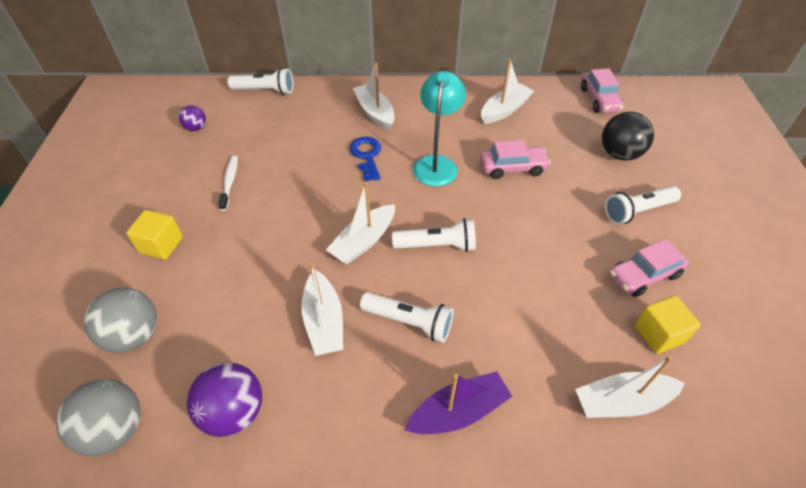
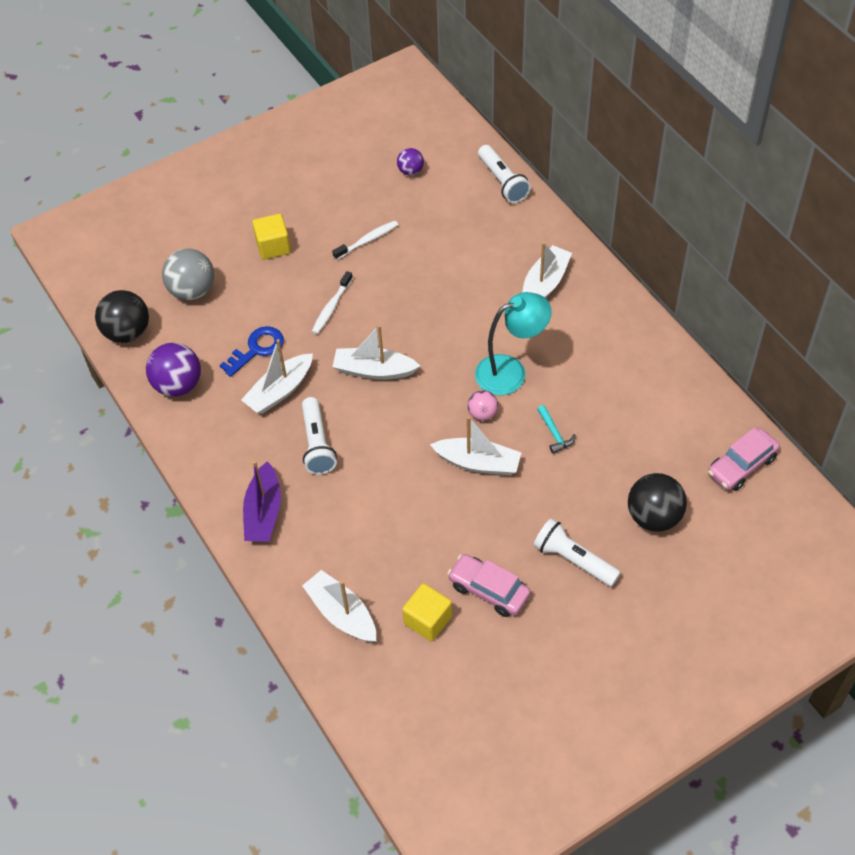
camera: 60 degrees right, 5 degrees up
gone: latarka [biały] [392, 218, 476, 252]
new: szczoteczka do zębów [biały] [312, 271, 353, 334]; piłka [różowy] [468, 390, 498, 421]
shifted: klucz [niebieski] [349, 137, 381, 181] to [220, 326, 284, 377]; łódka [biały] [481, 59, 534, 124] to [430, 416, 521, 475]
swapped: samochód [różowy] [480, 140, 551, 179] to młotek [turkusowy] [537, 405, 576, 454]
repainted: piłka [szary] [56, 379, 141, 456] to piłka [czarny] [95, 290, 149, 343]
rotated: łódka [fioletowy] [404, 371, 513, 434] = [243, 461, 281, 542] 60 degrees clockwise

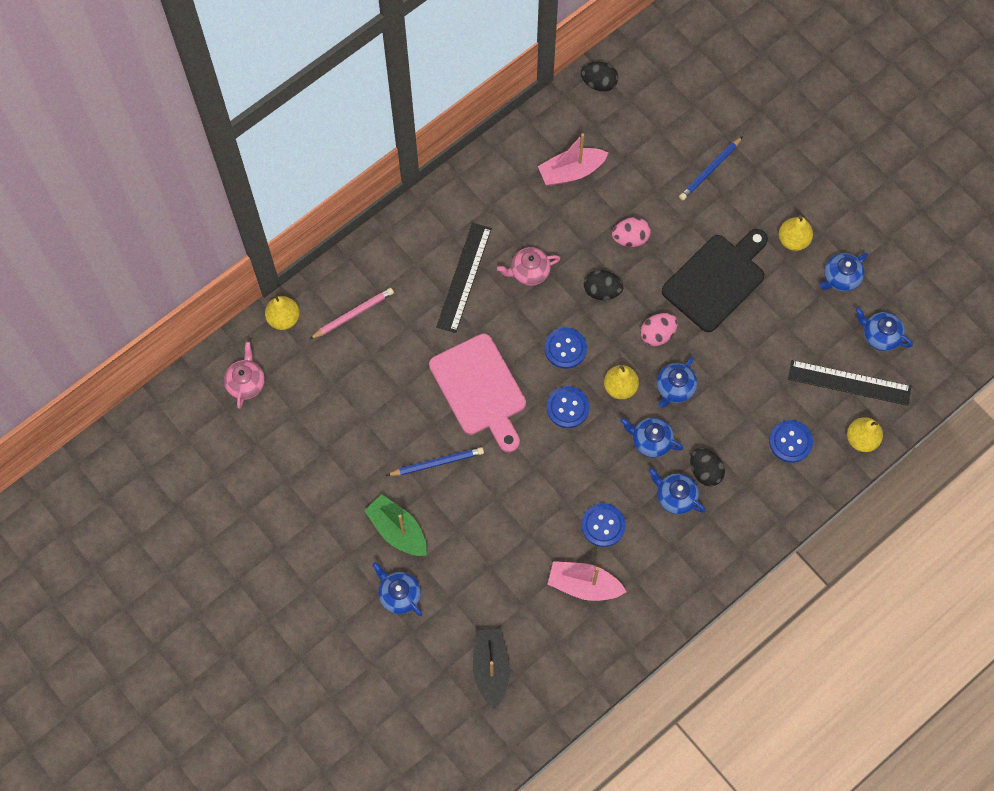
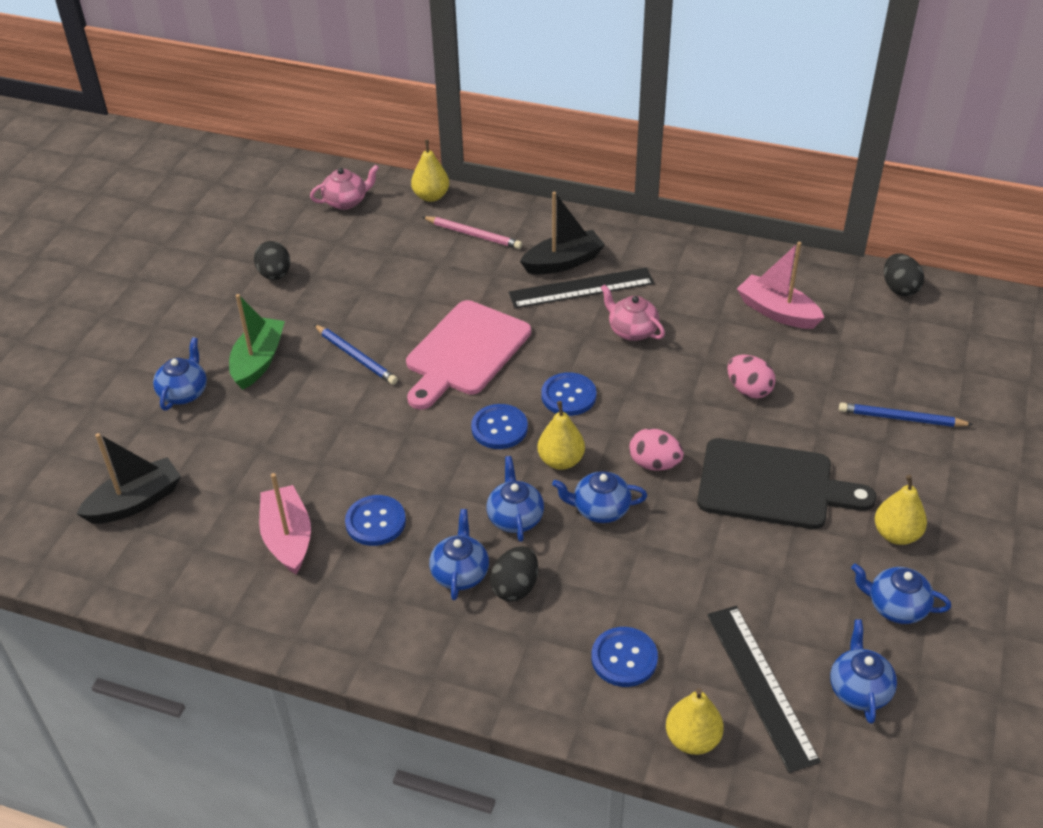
camera: 60 degrees right, 25 degrees down
new: łódka [czarny] [520, 192, 605, 275]
shifted: jajko [czarny] [584, 270, 623, 300] to [254, 241, 290, 280]

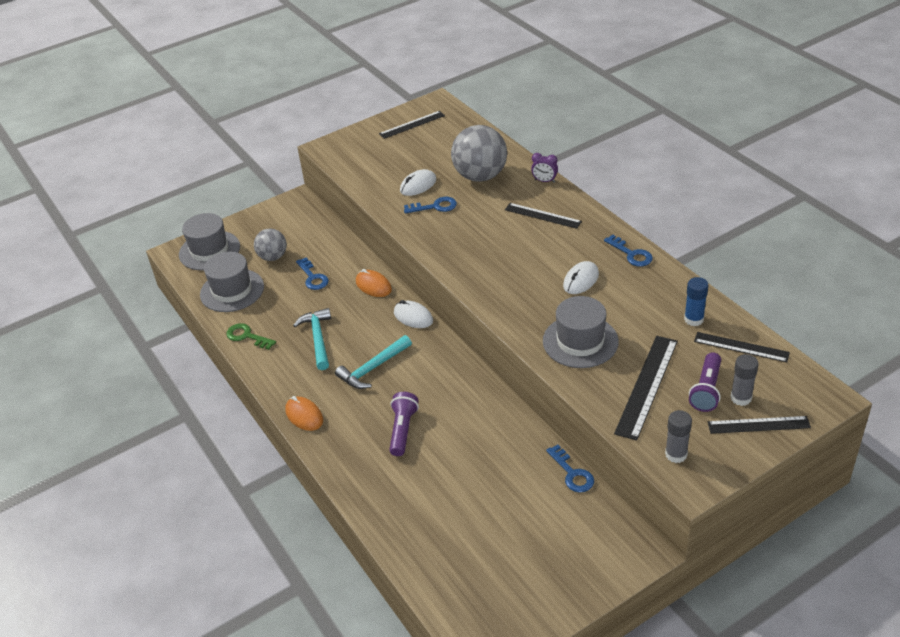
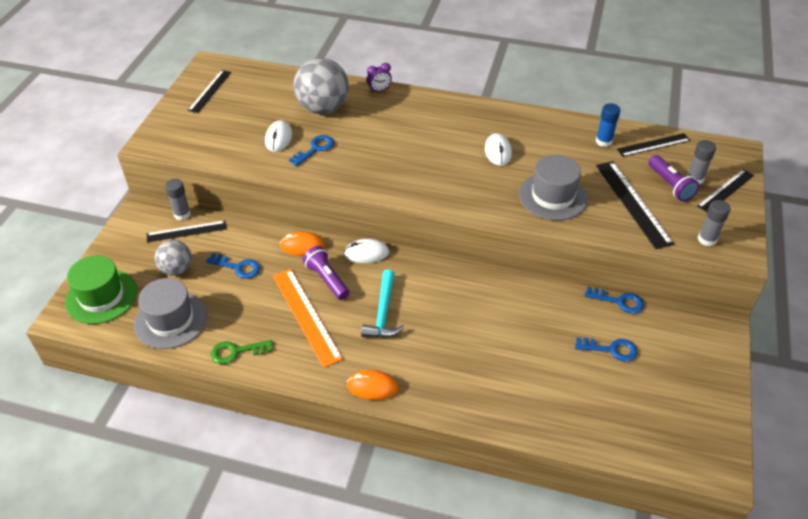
camera: 45 degrees left, 5 degrees up
new: klej w sztyfcie [szary] [165, 179, 191, 220]
shifted: latarka [fioletowy] [389, 392, 419, 456] to [302, 246, 349, 300]; linijka [czarny] [505, 203, 582, 229] to [147, 221, 226, 243]; klucz [niebieski] [604, 235, 653, 267] to [575, 337, 637, 361]
swapped: młotek [turkusowy] [293, 308, 331, 370] to linijka [pomarańczowy] [273, 269, 343, 368]
repainted: kapelusz [szary] [179, 213, 240, 271] to kapelusz [zielony] [65, 255, 137, 324]

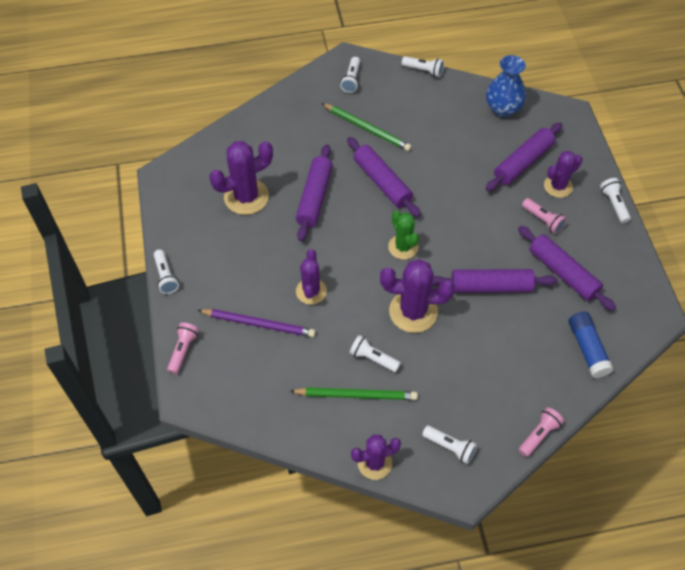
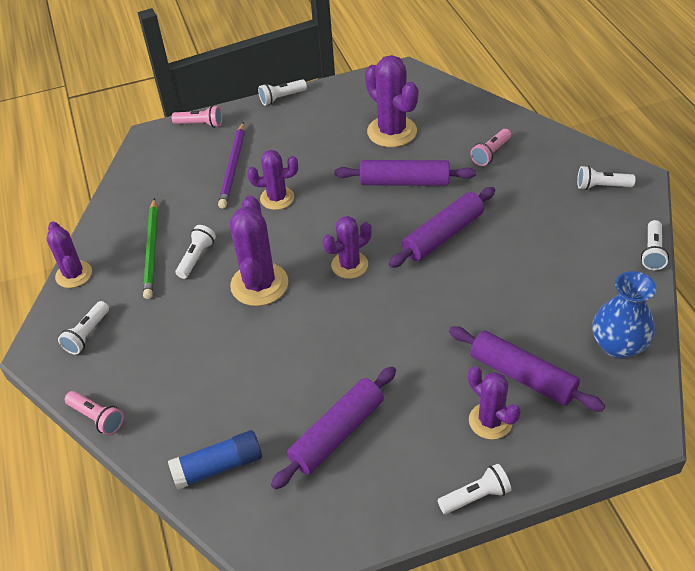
camera: 85 degrees right, 10 degrees down
gone: ołówek [zielony] [322, 103, 412, 151]; wałek do ciasta [fioletowy] [432, 269, 557, 293]
shifted: latarka [różowy] [522, 198, 567, 234] to [470, 129, 511, 166]
repainted: kaktus [zielony] [388, 211, 419, 259] to kaktus [fioletowy] [323, 216, 372, 279]

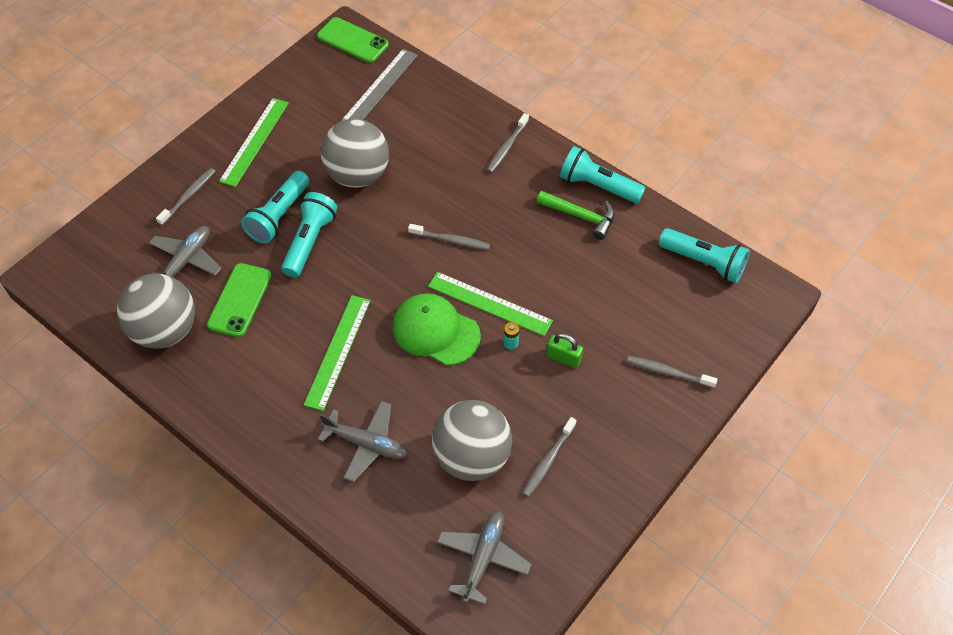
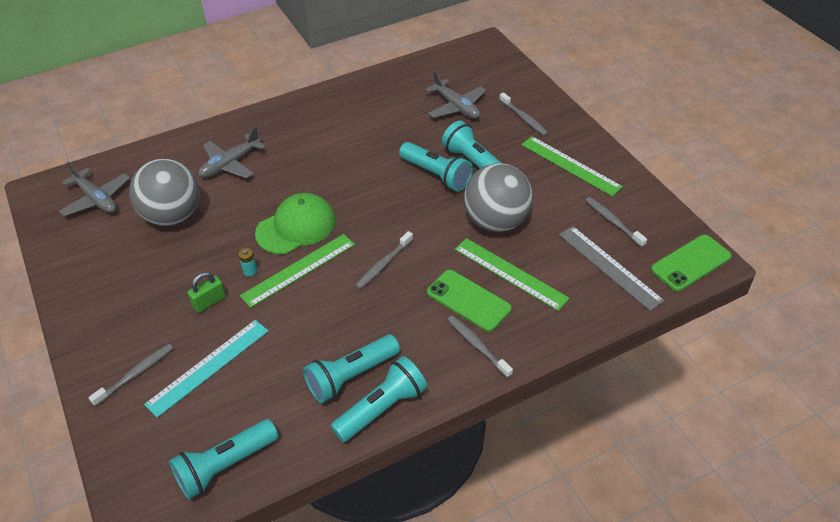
camera: 115 degrees right, 10 degrees down
gone: piłka [szary] [117, 274, 195, 349]
new: linijka [turkusowy] [144, 320, 268, 418]
shifted: telefon [zielony] [207, 263, 272, 337] to [427, 270, 512, 332]; linijka [zielony] [304, 295, 371, 411] to [455, 238, 570, 311]; szczoteczka do zębów [szary] [523, 417, 577, 497] to [586, 197, 647, 247]
swapped: młotek [zielony] [537, 191, 615, 240] to latarka [turkusowy] [303, 335, 400, 403]

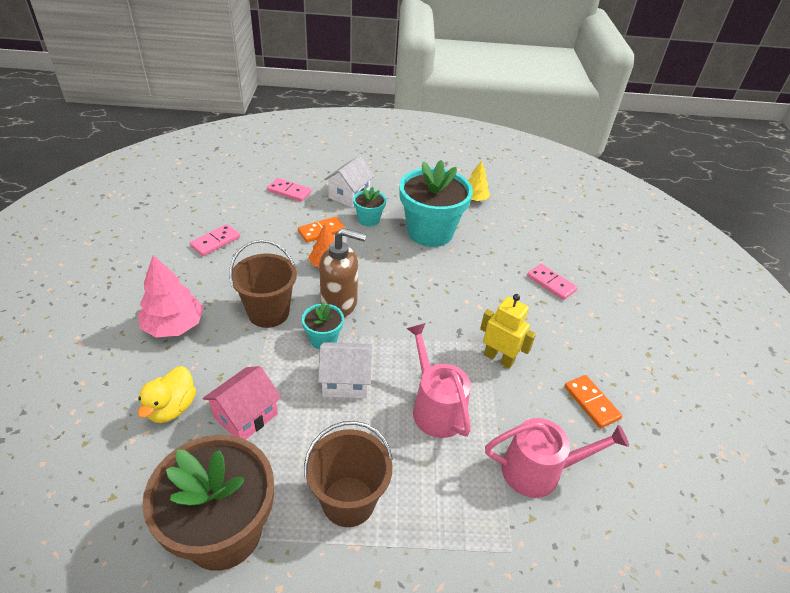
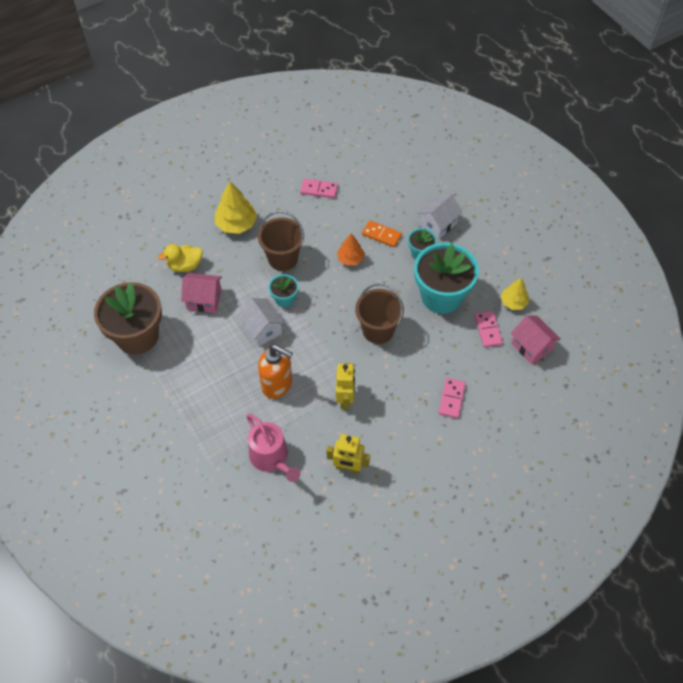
camera: 60 degrees right, 15 degrees up
gone: dozownik mydła [brązowy] [319, 228, 367, 317]
new: domek [różowy] [511, 315, 561, 364]
shifted: kostka domina [różowy] [267, 178, 311, 202] to [475, 311, 503, 347]; wiadro [brązowy] [304, 421, 393, 527] to [355, 283, 404, 344]
swapped: konewka [różowy] [406, 323, 471, 438] to dozownik mydła [pomarańczowy] [258, 345, 293, 399]; kostka domina [pomarańczowy] [564, 375, 622, 428] to robot [żółty] [326, 434, 370, 474]
repainted: drzewko [różowy] [138, 255, 204, 338] to drzewko [żółty] [215, 182, 257, 234]
rotated: domek [biały] [324, 156, 374, 207] = [417, 194, 463, 240] 45 degrees counterclockwise

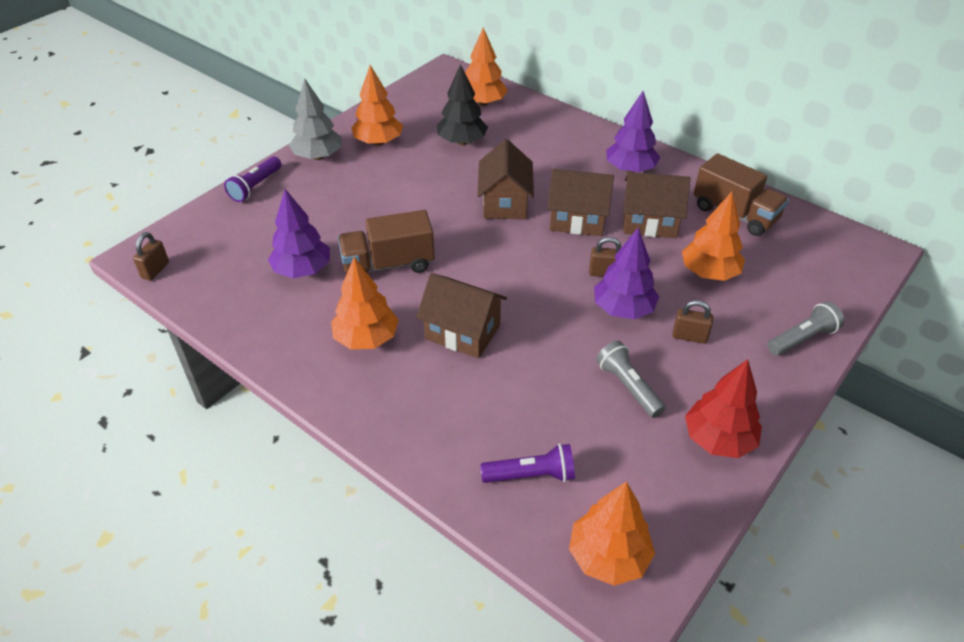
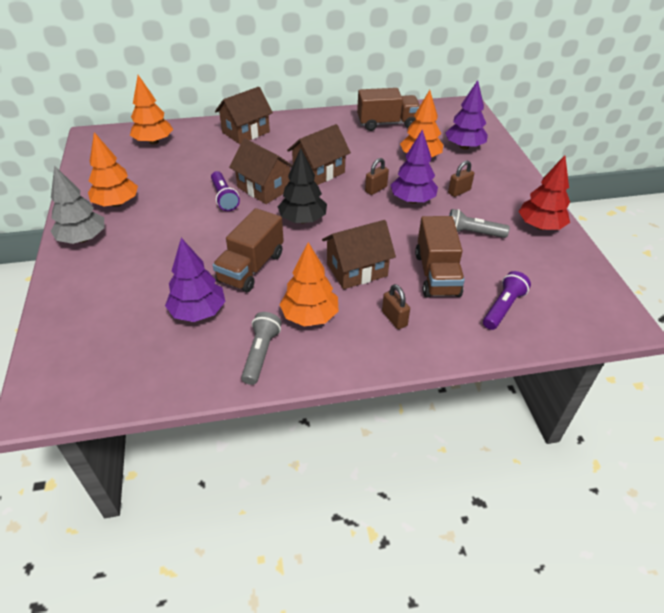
camera: 50 degrees left, 0 degrees up
gone: drzewko [pomarańczowy] [569, 481, 655, 586]
new: ciężarówka [brązowy] [415, 216, 465, 298]
shifted: kłódka [brązowy] [133, 232, 169, 281] to [382, 284, 410, 329]; latarka [fioletowy] [224, 157, 281, 202] to [211, 171, 240, 211]; drzewko [czarny] [437, 64, 488, 145] to [278, 148, 327, 223]; drzewko [fioletowy] [606, 91, 660, 172] to [445, 80, 488, 150]; domek [brązowy] [623, 172, 690, 238] to [215, 87, 273, 144]; latarka [szary] [767, 301, 844, 356] to [241, 312, 282, 385]

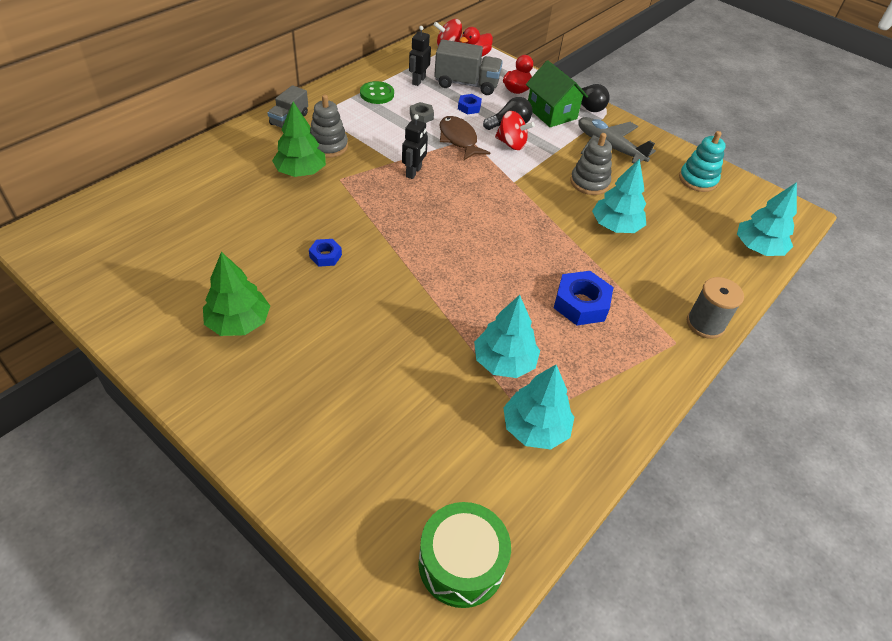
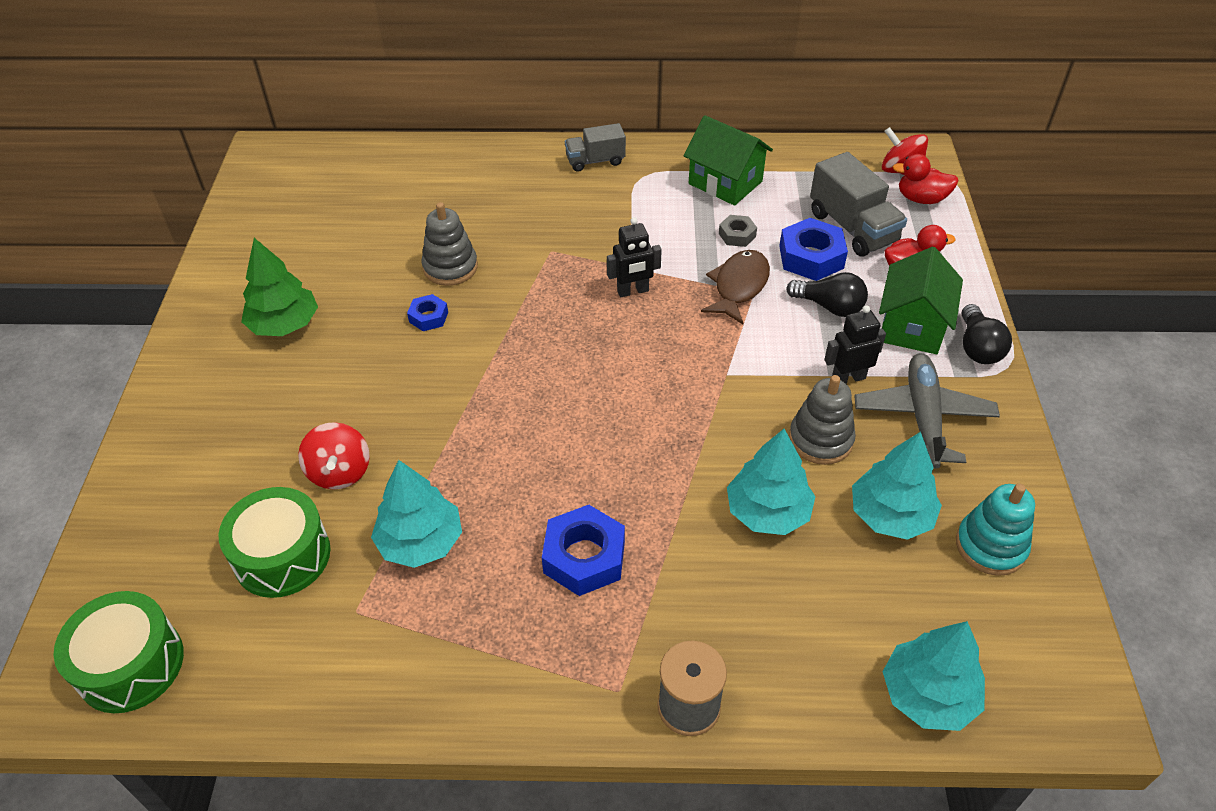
camera: 55 degrees right, 0 degrees up
gone: drzewko [zielony] [272, 102, 326, 177]
new: bęben [zielony] [219, 487, 331, 598]
shifted: zabawka nakładanka [szary] [310, 95, 348, 158] to [421, 202, 478, 286]; robot [czarny] [409, 26, 431, 86] to [824, 305, 886, 384]; bączek [czerwony] [495, 111, 535, 150] to [298, 422, 370, 490]; drzewko [turkusowy] [503, 365, 574, 450] to [852, 432, 942, 540]
swapped: guzik [zielony] [360, 81, 394, 104] to domek [zielony] [684, 115, 773, 206]
scaled: nakrętka [niebieski] [458, 94, 482, 114] = [779, 218, 848, 281] x1.81

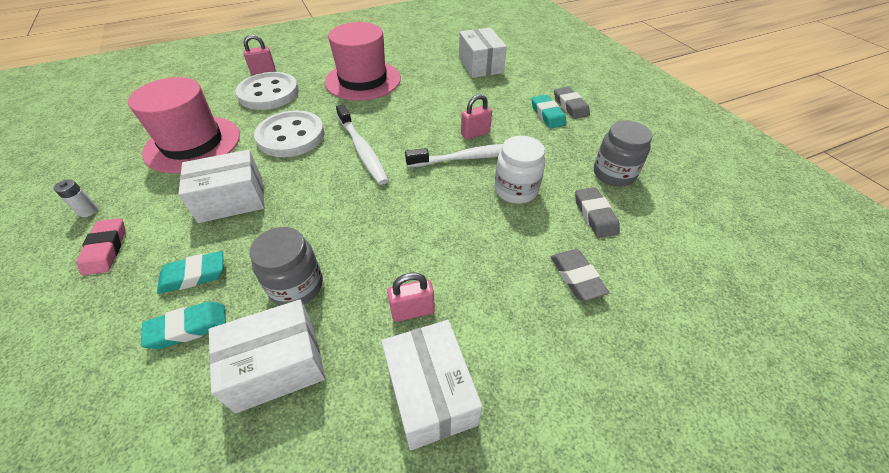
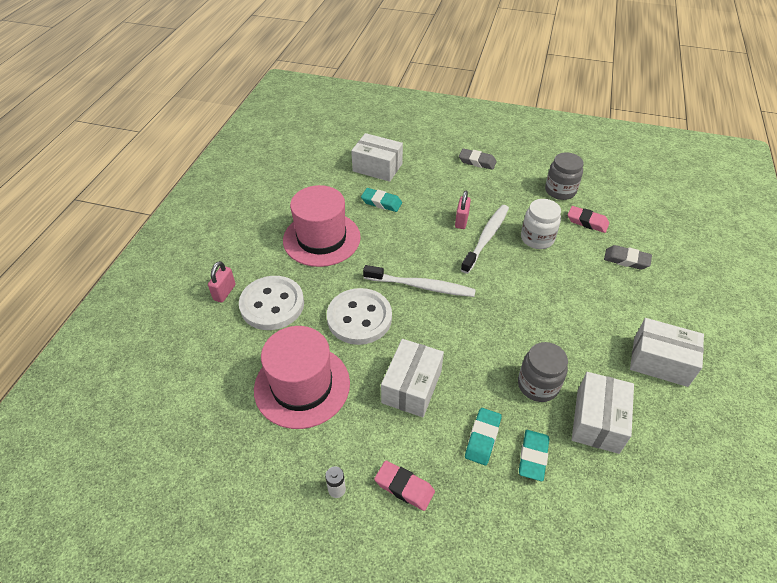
camera: 50 degrees left, 0 degrees up
gone: kłódka [różowy] [387, 272, 435, 322]
shifted: gumka do mazania [turkusowy] [531, 95, 567, 129] to [361, 188, 402, 212]
repainted: gumka do mazania [szary] [575, 187, 620, 238] to gumka do mazania [różowy] [568, 206, 609, 233]

